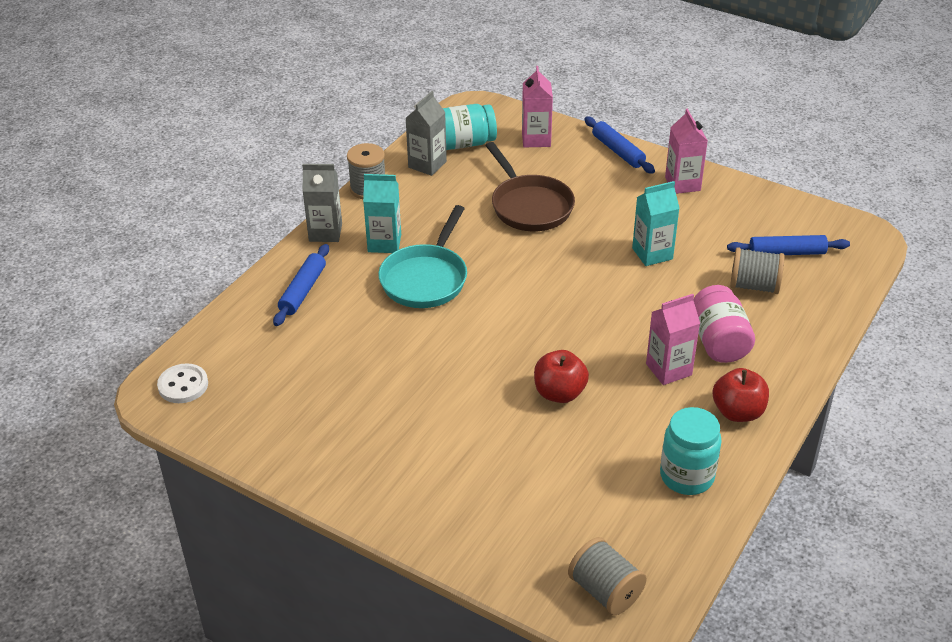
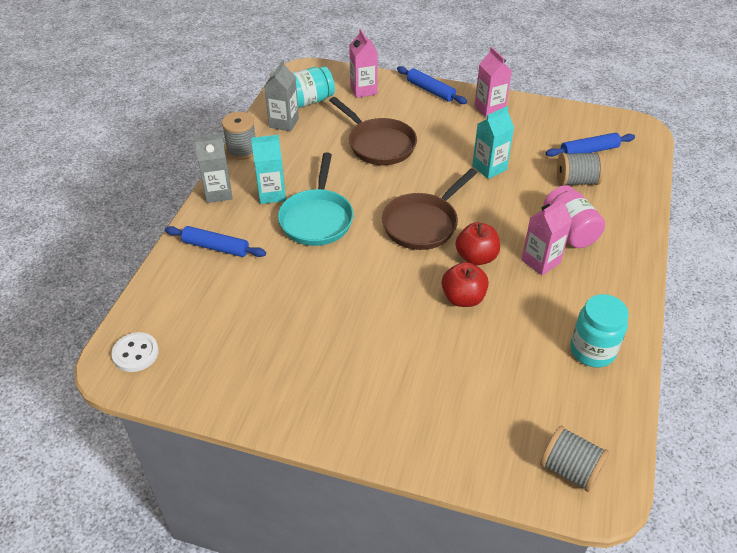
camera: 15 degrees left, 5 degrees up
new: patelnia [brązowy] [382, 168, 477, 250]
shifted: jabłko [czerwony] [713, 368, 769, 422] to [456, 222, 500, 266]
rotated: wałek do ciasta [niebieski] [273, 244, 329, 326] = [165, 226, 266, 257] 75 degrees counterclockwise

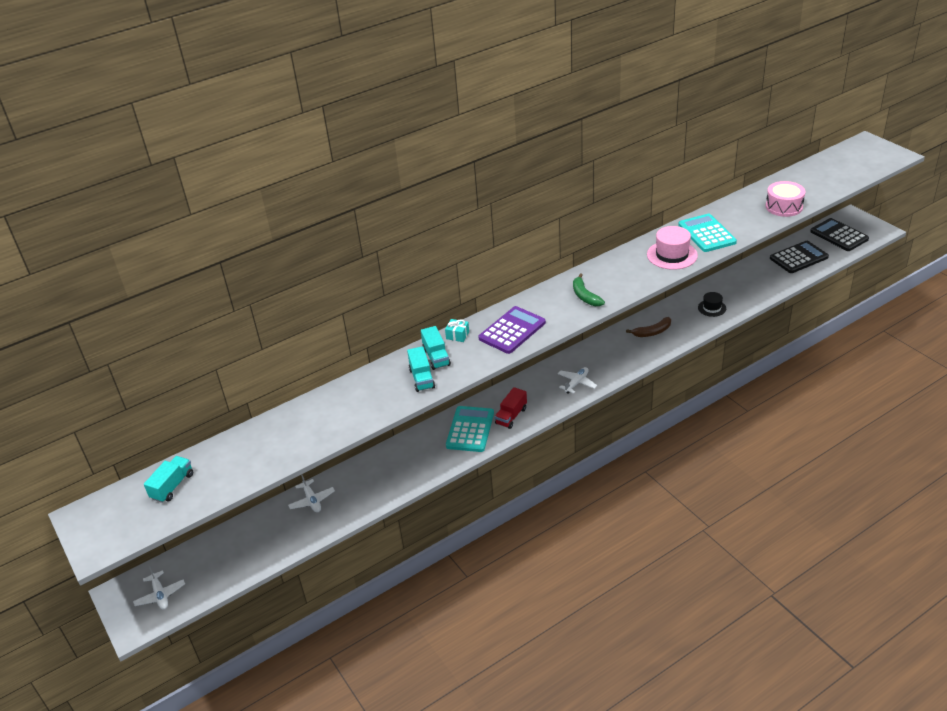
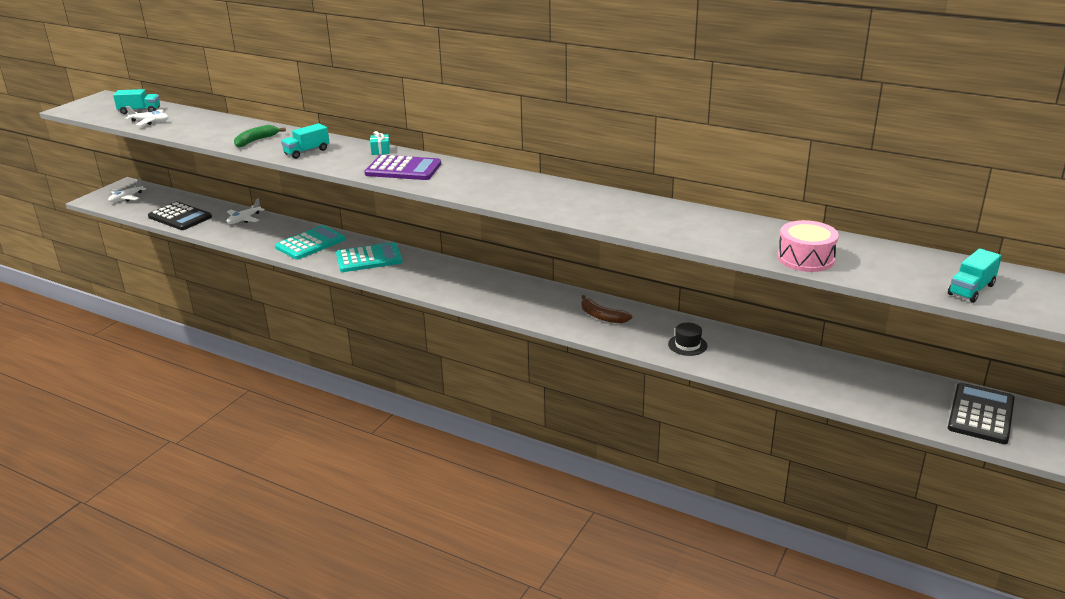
camera: 60 degrees right, 10 degrees down
gone: ciężarówka [czerwony] [495, 387, 527, 429]; kapelusz [różowy] [647, 226, 698, 270]
shifted: ciężarówka [turkusowy] [421, 326, 451, 370] to [948, 248, 1002, 303]; samolot [biały] [558, 367, 597, 394] to [125, 106, 169, 125]; banan [zielony] [573, 273, 605, 306] to [234, 125, 286, 148]; kalkulator [turkusowy] [678, 214, 737, 252] to [275, 225, 345, 260]; kalkulator [czarny] [770, 241, 829, 273] to [148, 202, 212, 230]

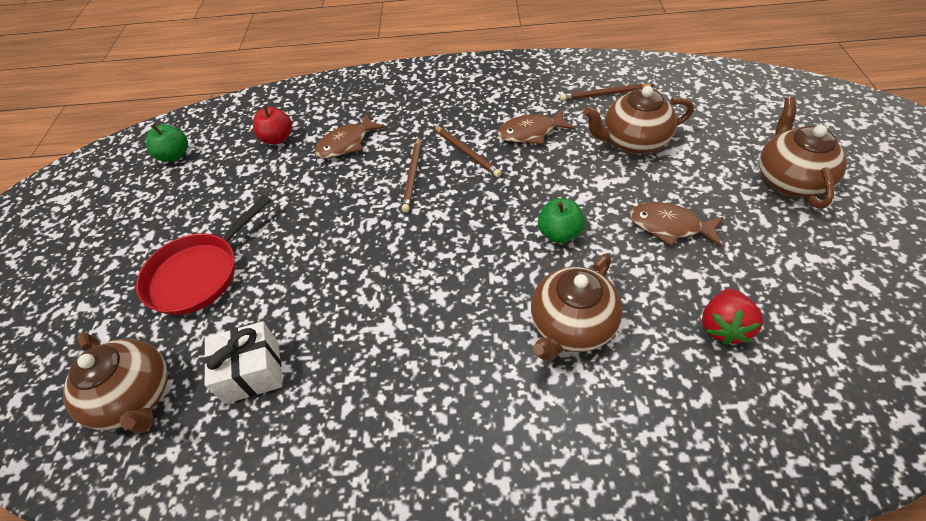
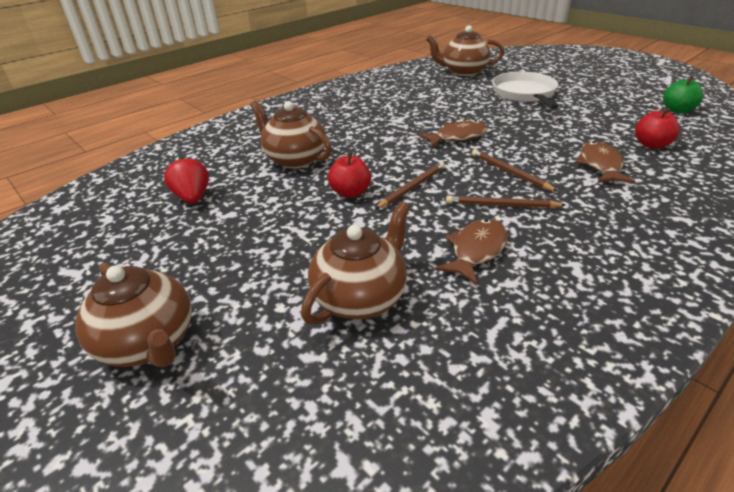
camera: 135 degrees right, 15 degrees down
gone: prezent [biały] [204, 321, 283, 404]
shifted: ołówek [brązowy] [560, 84, 654, 101] to [375, 162, 445, 209]; ryba [brązowy] [630, 202, 723, 247] to [418, 120, 488, 148]
repainted: patelnia [czerwony] [136, 195, 271, 315] to patelnia [biały] [492, 72, 559, 109]; jabłko [zielony] [538, 199, 585, 243] to jabłko [czerwony] [328, 152, 371, 198]
rotated: imbryk [brązowy] [531, 253, 623, 361] = [250, 101, 332, 168] 45 degrees counterclockwise

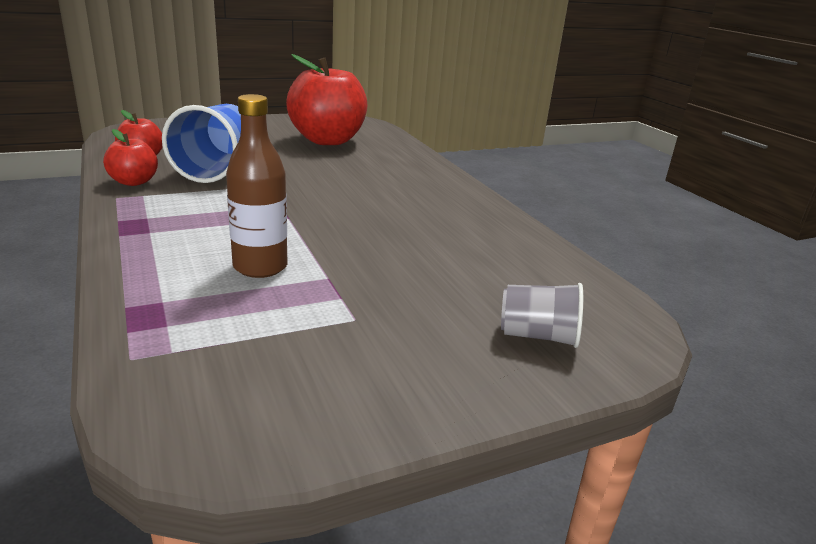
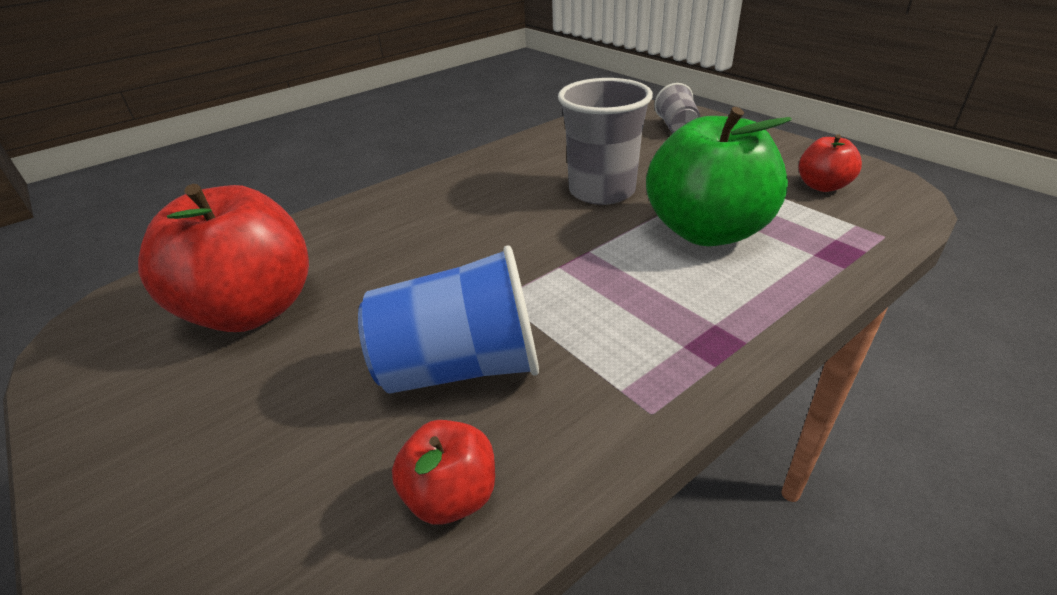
camera: 100 degrees left, 10 degrees up
new: szklanka [szary] [558, 78, 653, 205]
shifted: jabłko [czerwony] [103, 129, 158, 186] to [799, 134, 862, 192]
swapped: butelka [brązowy] [226, 94, 287, 278] to jabłko [zielony] [646, 107, 792, 246]

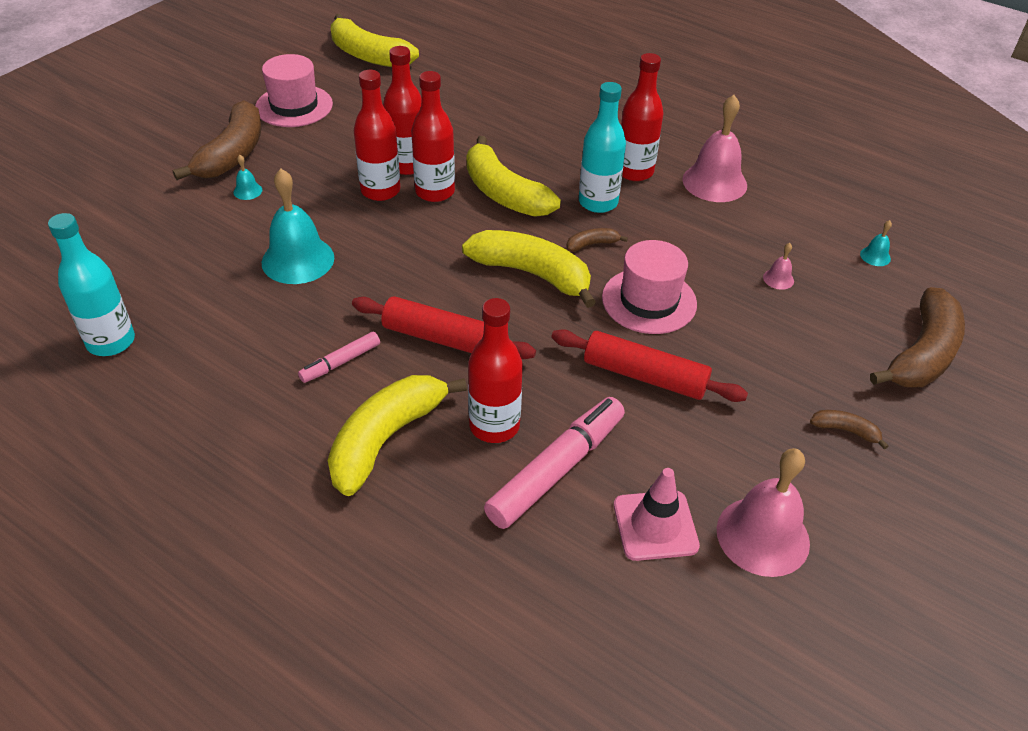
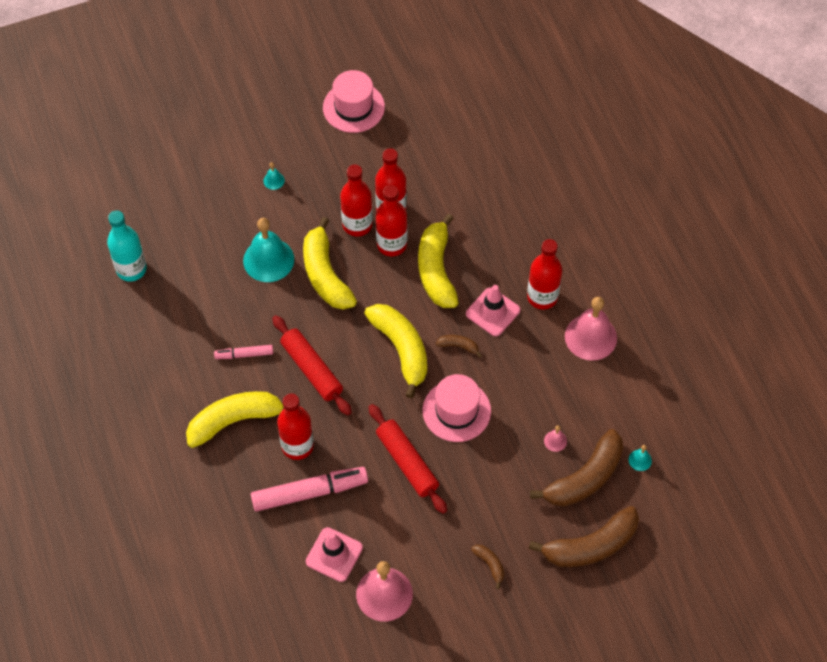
camera: 35 degrees right, 15 degrees up
shifted: banan [brązowy] [173, 100, 262, 180] to [530, 429, 623, 506]; banan [żółty] [331, 14, 419, 67] to [303, 217, 357, 309]
swapped: butelka [turkusowy] [579, 82, 626, 213] to pachołek [różowy] [466, 285, 520, 336]

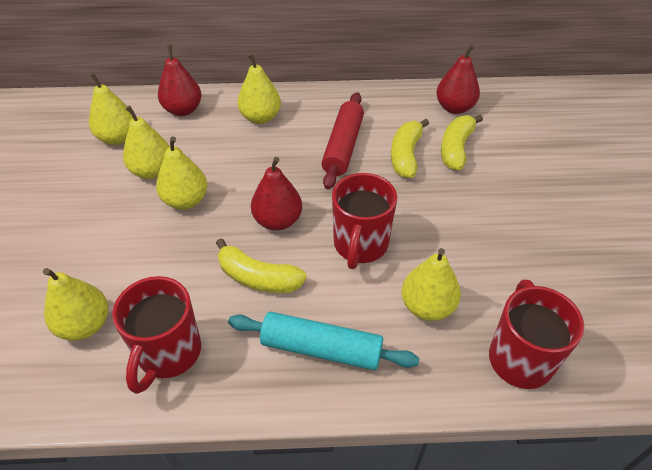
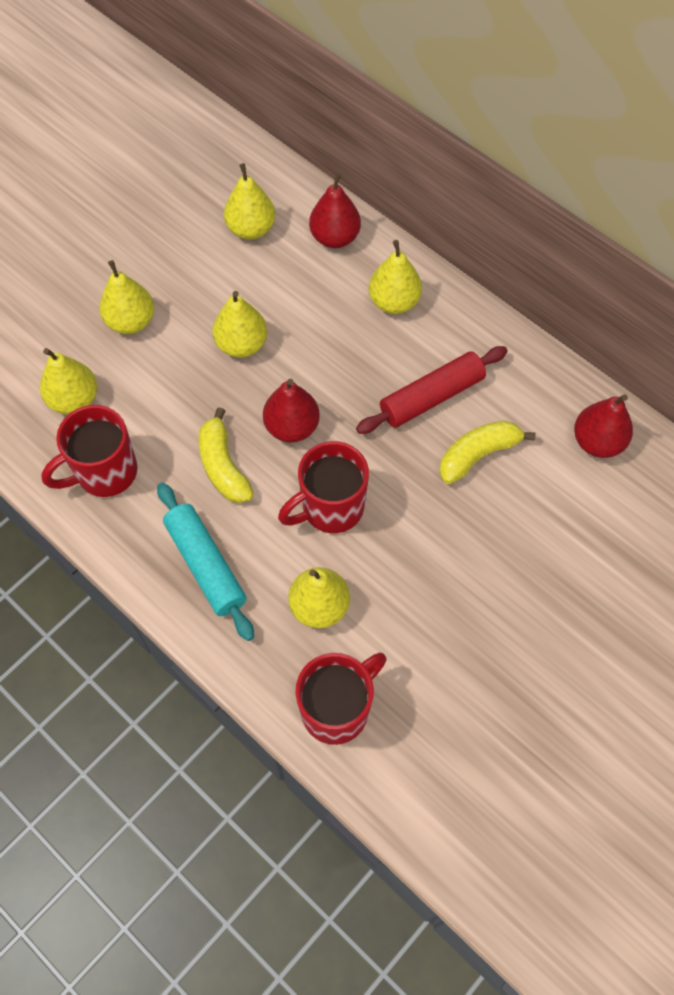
camera: 45 degrees right, 15 degrees up
gone: banan [żółty] [441, 115, 483, 170]
shifted: gruszka [żółty] [123, 105, 170, 179] to [99, 260, 154, 334]

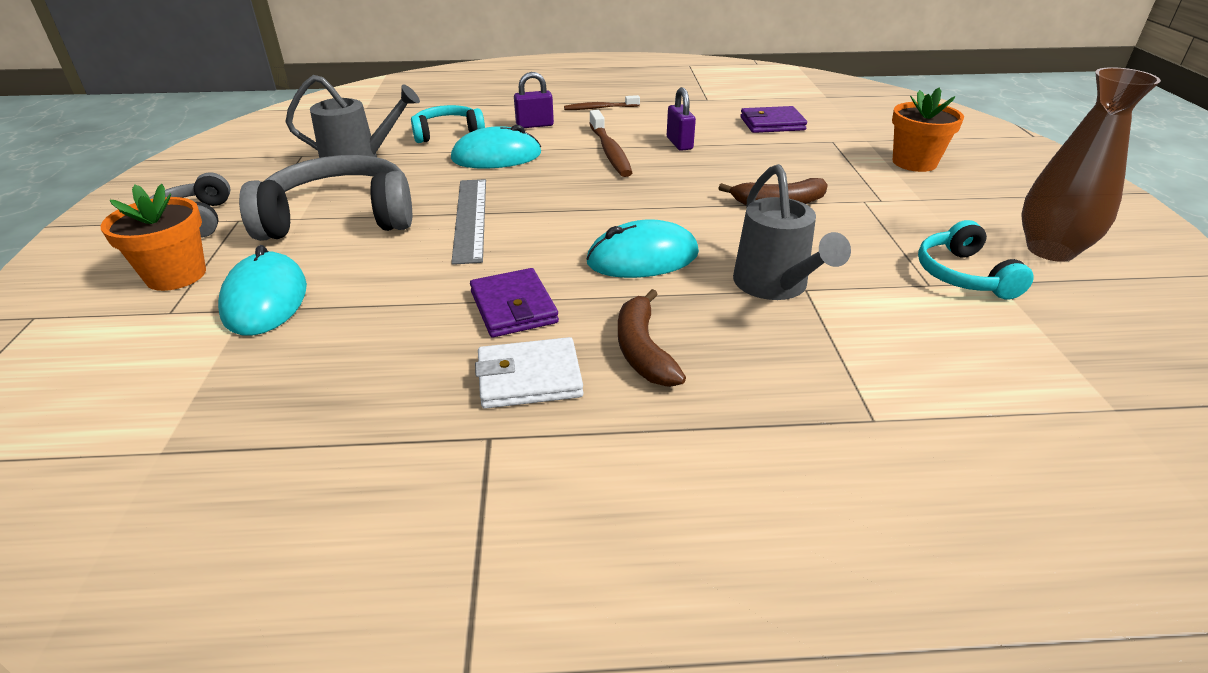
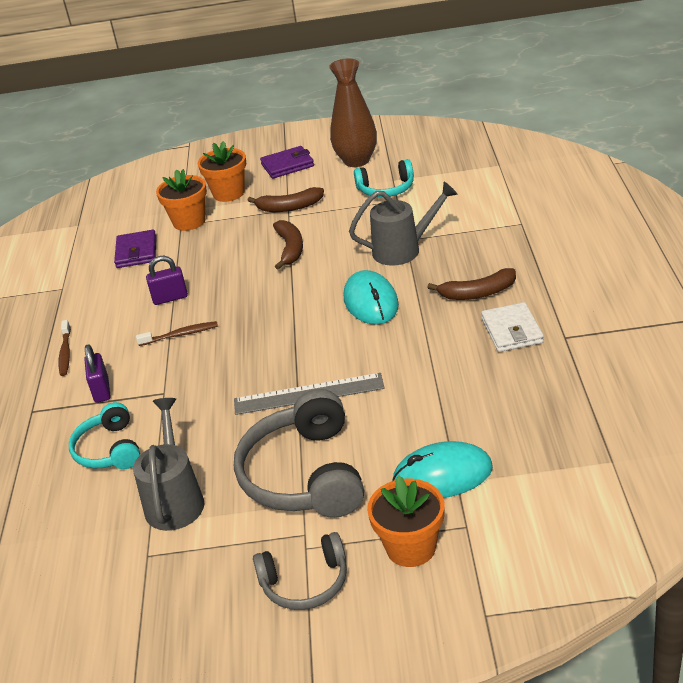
camera: 85 degrees left, 0 degrees up
gone: myszka [turkusowy] [451, 125, 541, 169]
new: doniczka [pomarańczowy] [156, 169, 207, 231]; banan [brązowy] [247, 187, 324, 212]
shifted: portfel [fioletowy] [470, 268, 559, 337] to [260, 146, 314, 179]
scaled: szczoteczka do zębów [brązowy] [589, 110, 632, 177] = [136, 321, 218, 346] x0.64

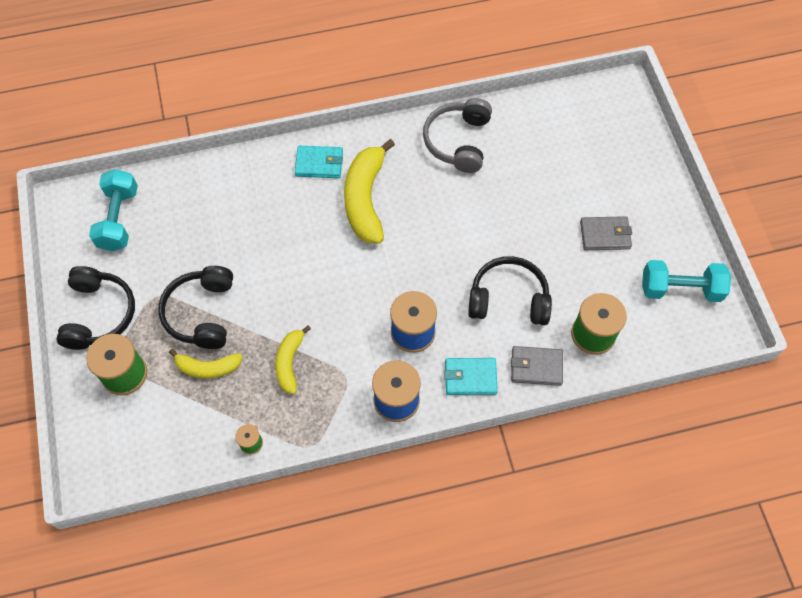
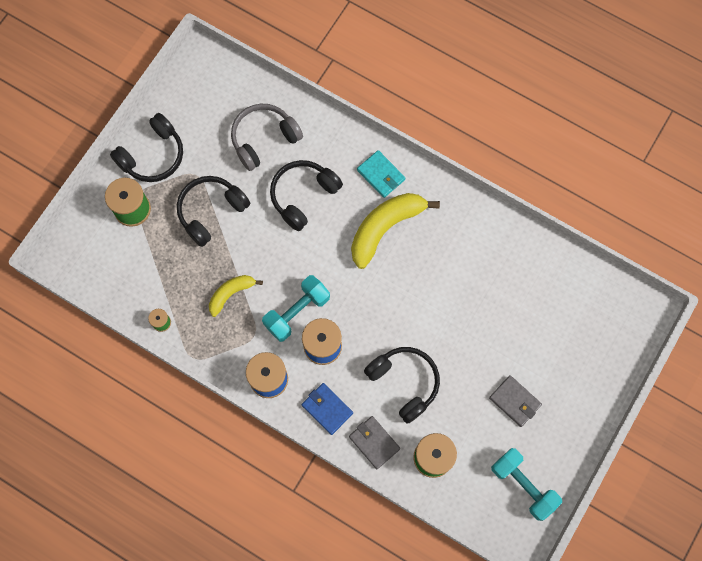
camera: 45 degrees right, 10 degrees up
gone: banan [żółty] [169, 349, 242, 378]
new: słuchawki [czarny] [270, 160, 343, 231]
shifted: hantel [turkusowy] [89, 169, 138, 251] to [262, 275, 330, 342]; słuchawki [szary] [423, 98, 492, 173] to [231, 104, 303, 171]
repainted: portfel [turkusowy] [444, 358, 498, 395] to portfel [niebieski] [302, 383, 353, 435]

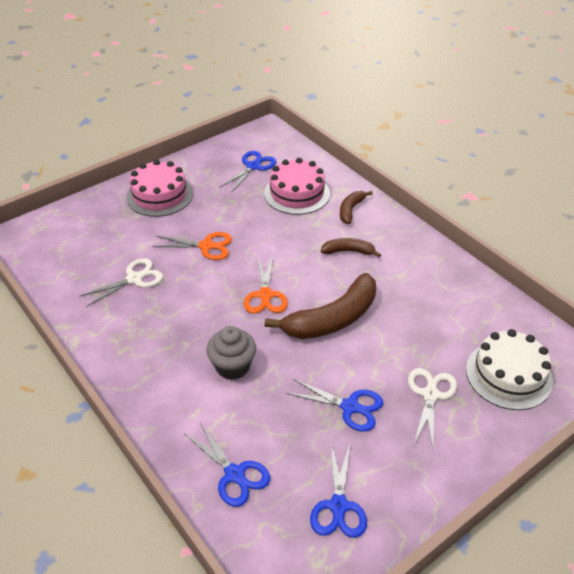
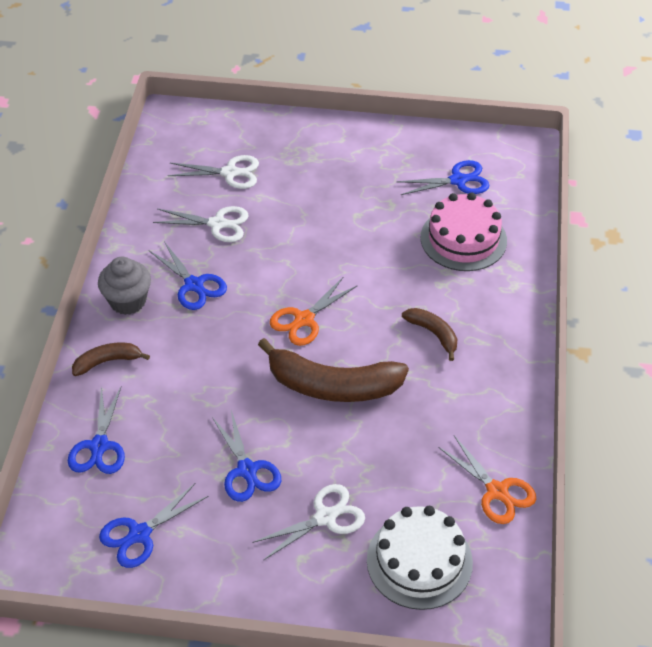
camera: 45 degrees right, 5 degrees up
gone: tort [różowy] [126, 160, 193, 217]
new: nożyczki [niebieski] [149, 242, 227, 310]; nożyczki [biały] [168, 155, 259, 189]
shifted: nożyczki [pomarańczowy] [152, 232, 232, 260] to [438, 436, 536, 524]; muffinka [szary] [206, 326, 256, 380] to [98, 257, 151, 315]; banan [brązowy] [340, 191, 373, 224] to [72, 343, 150, 376]

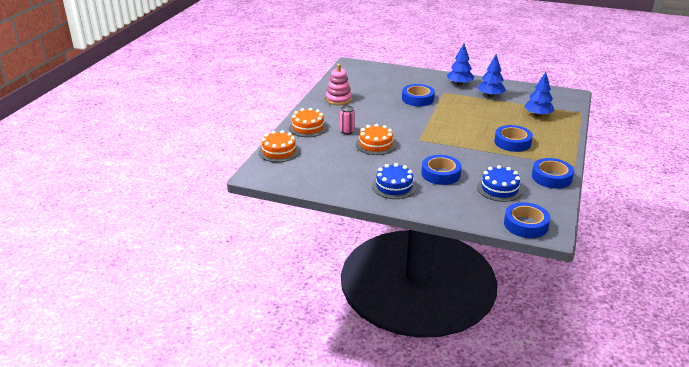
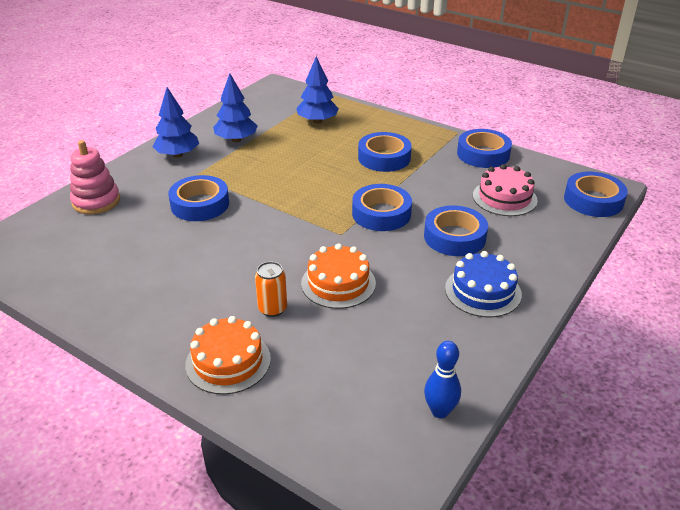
camera: 75 degrees left, 5 degrees up
gone: tort [pomarańczowy] [259, 130, 300, 162]
new: taśma klejąca [niebieski] [352, 184, 412, 231]; kręgiel [niebieski] [424, 341, 461, 418]
shifted: zabawka nakładanka [różowy] [326, 64, 352, 105] to [70, 140, 120, 215]
repainted: puszka [różowy] [340, 106, 355, 134] to puszka [pomarańczowy] [255, 262, 287, 317]; tort [niebieski] [477, 165, 523, 202] to tort [różowy] [473, 164, 538, 216]

